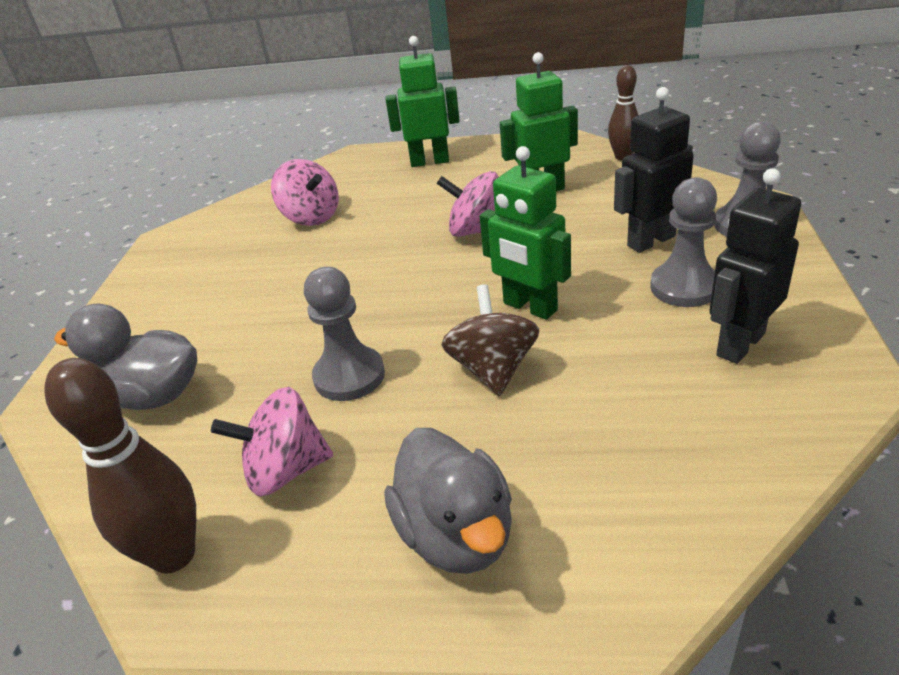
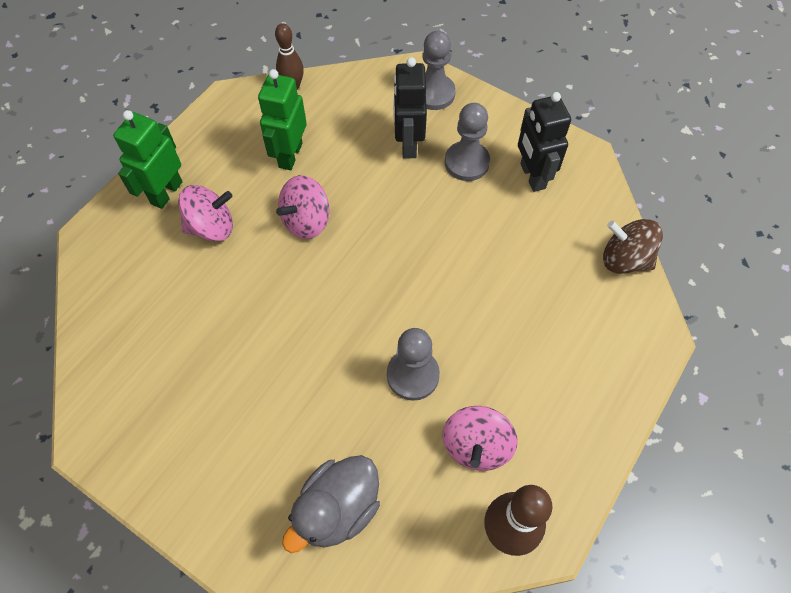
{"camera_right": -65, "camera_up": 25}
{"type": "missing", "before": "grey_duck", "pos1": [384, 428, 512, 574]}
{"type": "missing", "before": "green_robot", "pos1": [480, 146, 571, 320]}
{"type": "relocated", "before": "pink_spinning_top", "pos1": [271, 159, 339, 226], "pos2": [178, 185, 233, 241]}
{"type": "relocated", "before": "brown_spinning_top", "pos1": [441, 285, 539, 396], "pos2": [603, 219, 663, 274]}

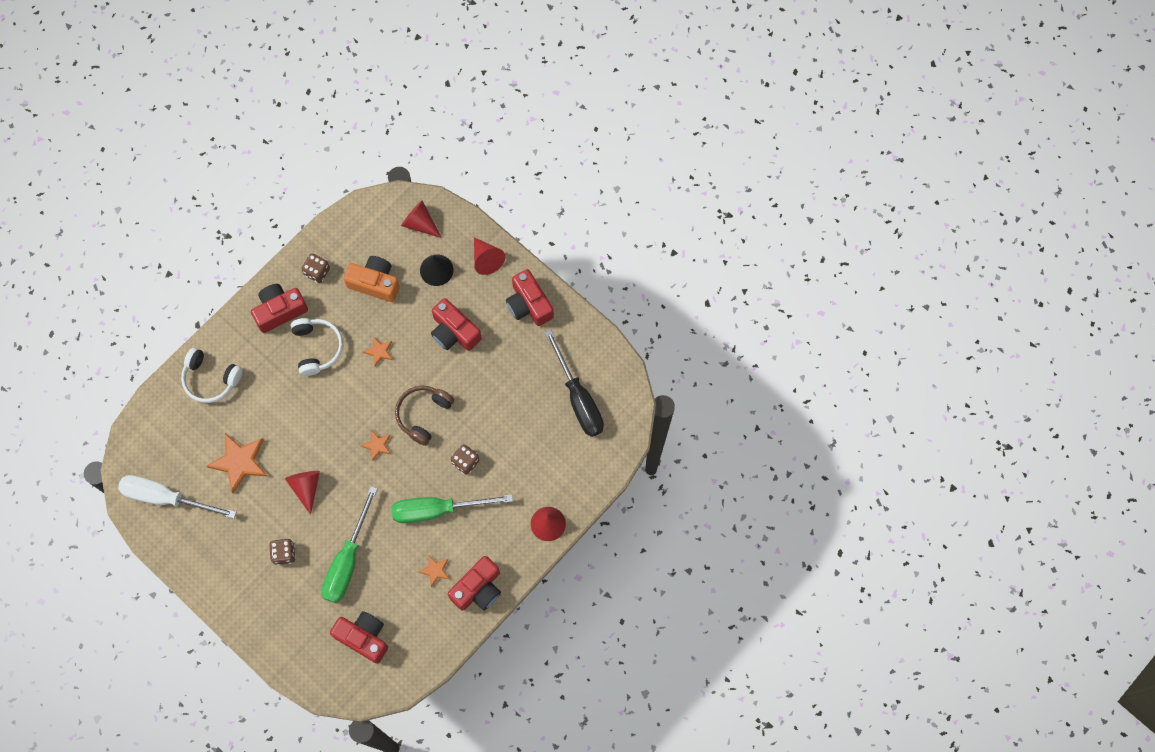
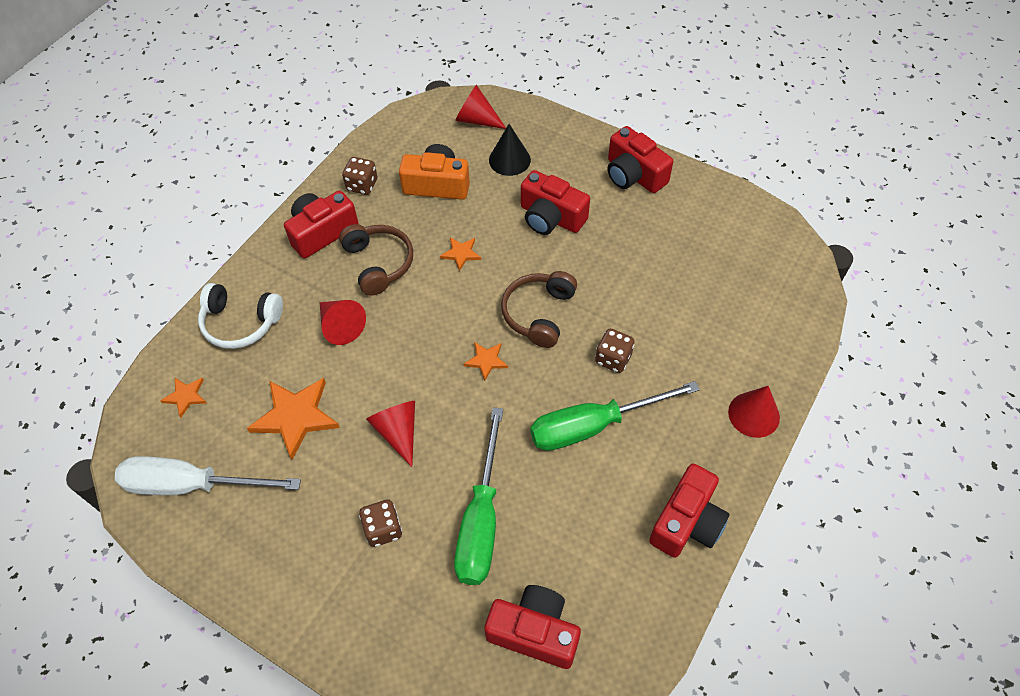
{"camera_right": -10, "camera_up": -15}
{"type": "missing", "before": "black_screwdriver", "pos1": [545, 329, 604, 437]}
{"type": "relocated", "before": "orange_star", "pos1": [419, 555, 450, 587], "pos2": [160, 378, 207, 417]}
{"type": "relocated", "before": "red_cone", "pos1": [474, 237, 505, 275], "pos2": [320, 300, 366, 345]}
{"type": "colour", "before": "white_headphones", "after": "brown_headphones", "pos1": [291, 318, 343, 376], "pos2": [339, 224, 413, 296]}

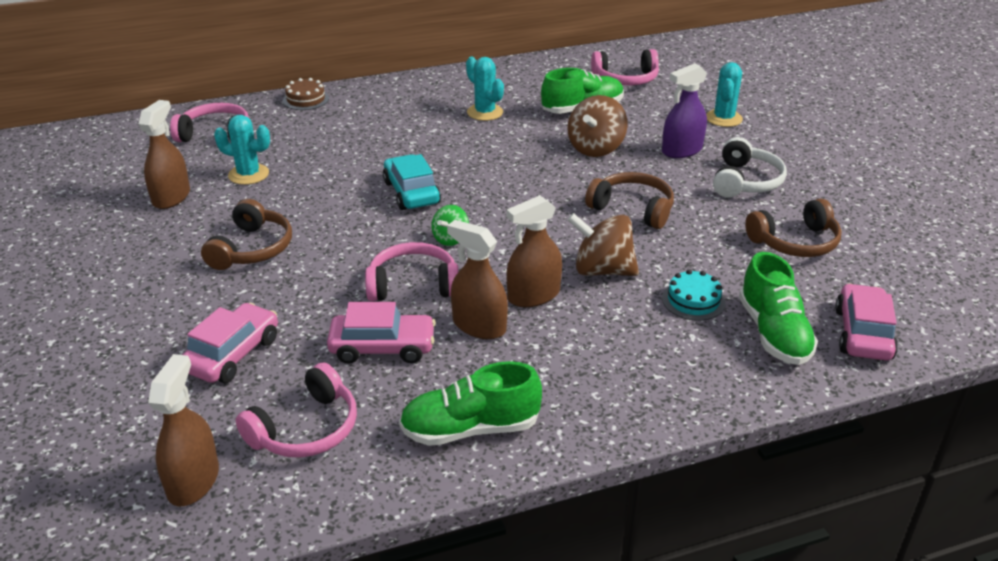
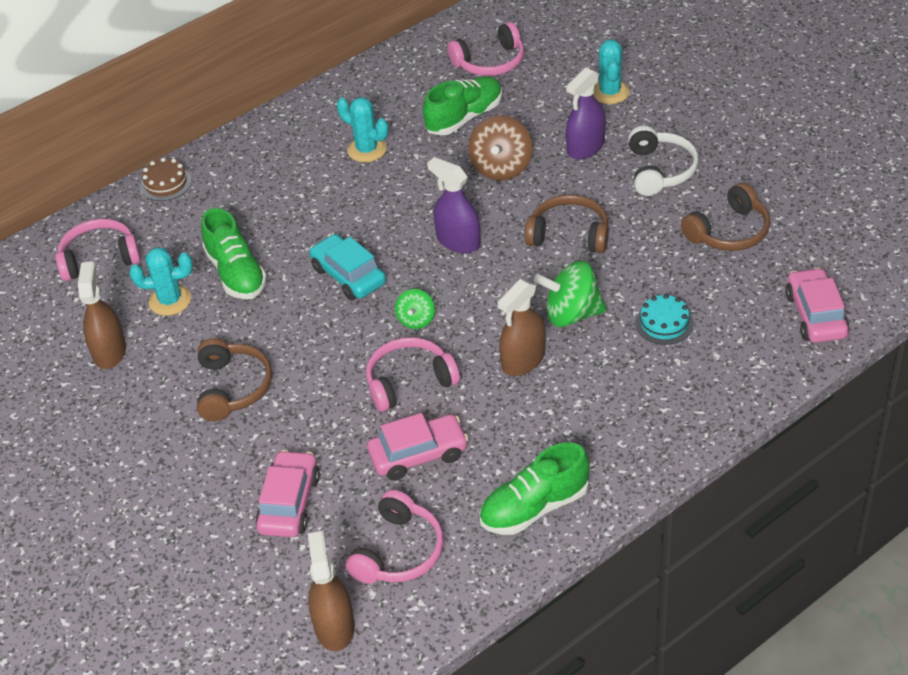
{"camera_right": -15, "camera_up": 10}
{"type": "missing", "before": "brown_spray_bottle", "pos1": [447, 220, 508, 339]}
{"type": "appeared", "after": "purple_spray_bottle", "pos2": [427, 157, 481, 253]}
{"type": "relocated", "before": "green_shoe", "pos1": [739, 252, 818, 365], "pos2": [201, 208, 267, 299]}
{"type": "colour", "before": "brown_spinning_top", "after": "green_spinning_top", "pos1": [568, 213, 639, 276], "pos2": [534, 261, 607, 327]}

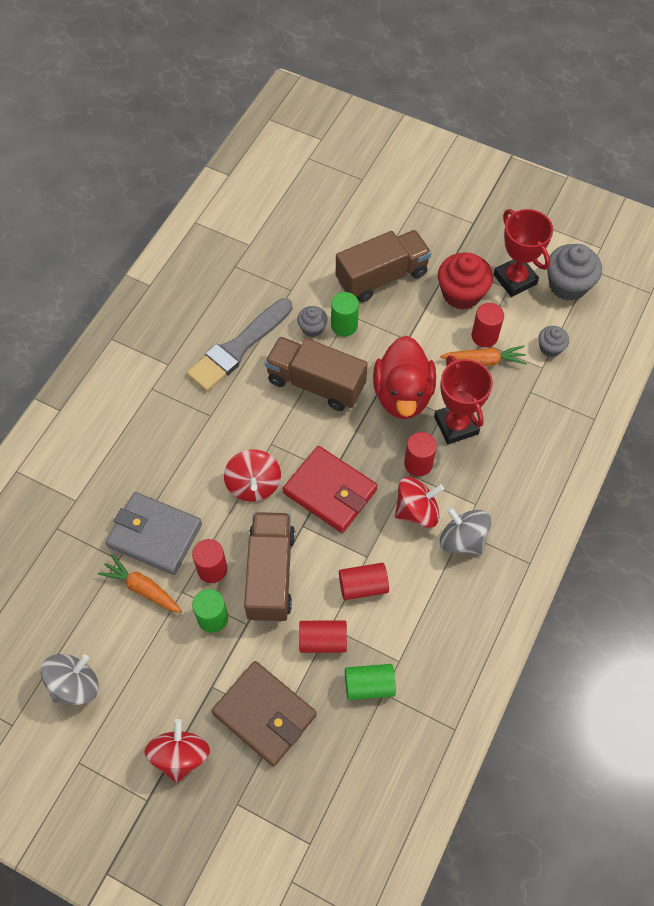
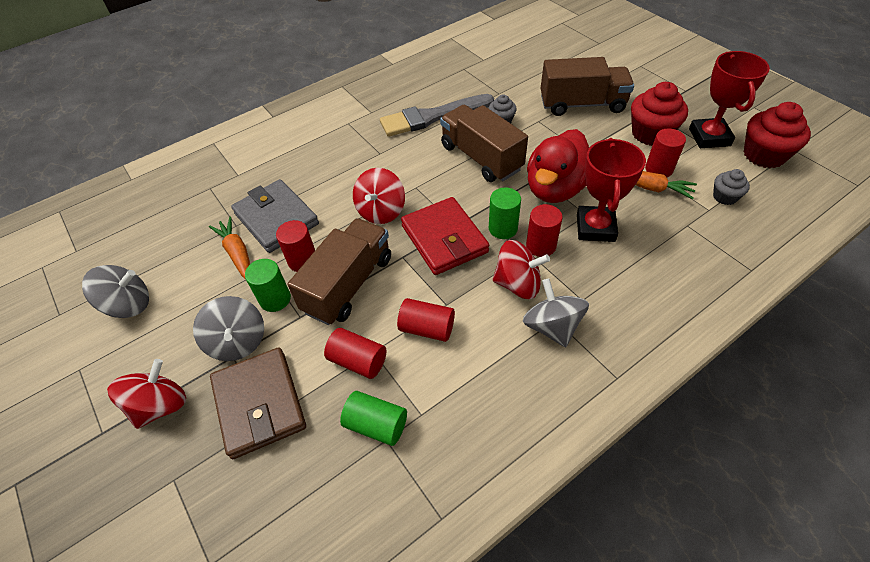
{"camera_right": 30, "camera_up": -10}
{"type": "appeared", "after": "grey_spinning_top", "pos2": [193, 296, 264, 361]}
{"type": "relocated", "before": "green_cylinder", "pos1": [331, 292, 359, 337], "pos2": [489, 187, 521, 239]}
{"type": "colour", "before": "grey_cupcake", "after": "red_cupcake", "pos1": [547, 244, 602, 301], "pos2": [744, 102, 811, 168]}

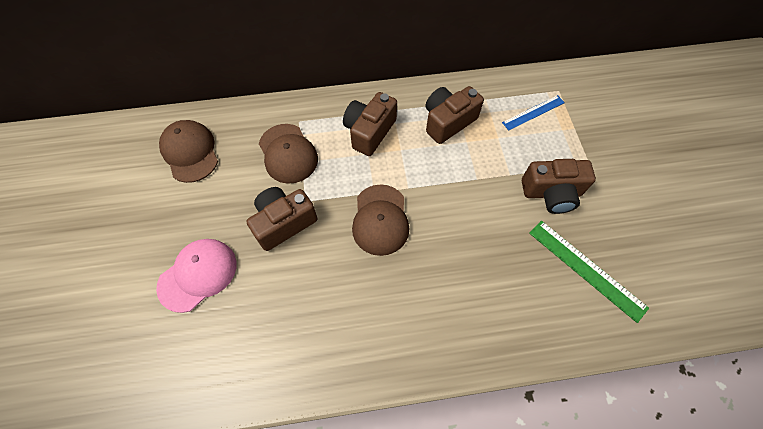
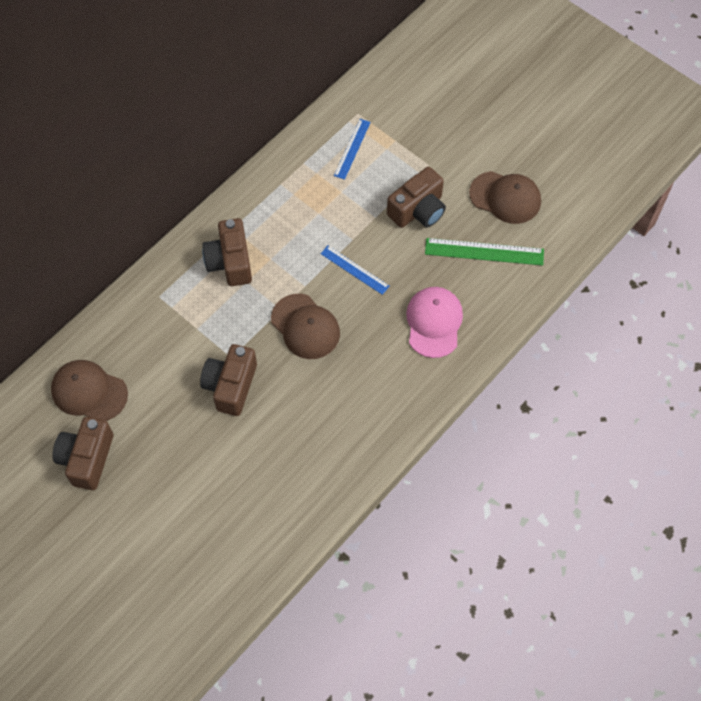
{"camera_right": -40, "camera_up": 0}
{"type": "appeared", "after": "blue_ruler", "pos2": [321, 246, 390, 295]}
{"type": "relocated", "before": "pink_cap", "pos1": [156, 239, 236, 313], "pos2": [406, 287, 463, 358]}
{"type": "relocated", "before": "brown_cap", "pos1": [259, 124, 318, 184], "pos2": [469, 171, 541, 224]}
{"type": "relocated", "before": "brown_camera", "pos1": [426, 86, 484, 144], "pos2": [53, 417, 114, 490]}

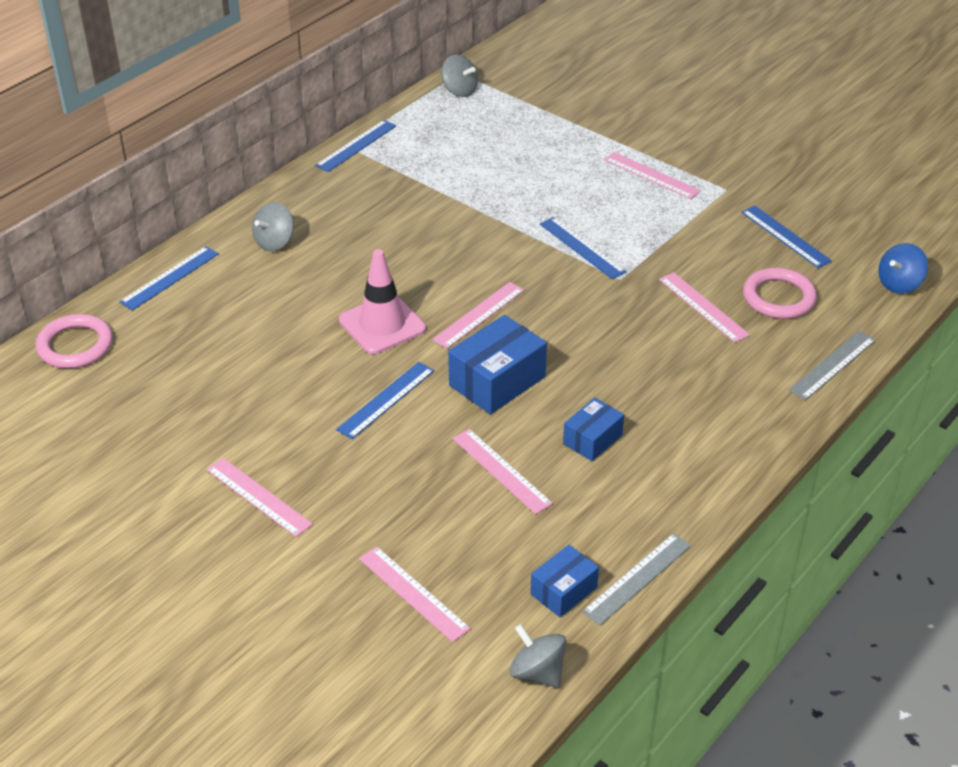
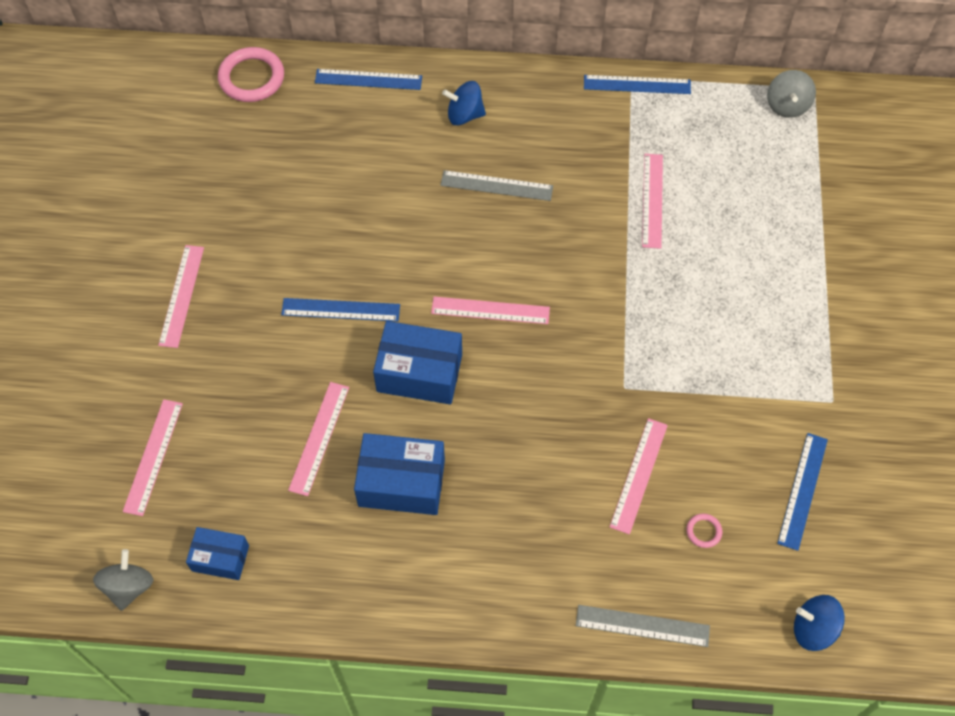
{"camera_right": 55, "camera_up": 20}
{"type": "missing", "before": "pink_traffic_cone", "pos1": [339, 249, 426, 354]}
{"type": "missing", "before": "blue_ruler", "pos1": [540, 217, 627, 279]}
{"type": "relocated", "before": "grey_ruler", "pos1": [582, 533, 692, 625], "pos2": [440, 170, 553, 201]}
{"type": "relocated", "before": "pink_ruler", "pos1": [604, 152, 701, 199], "pos2": [642, 154, 663, 249]}
{"type": "colour", "before": "grey_spinning_top", "after": "blue_spinning_top", "pos1": [252, 202, 294, 251], "pos2": [442, 81, 486, 125]}
{"type": "size", "before": "blue_box", "pos1": [563, 398, 624, 461], "pos2": [354, 433, 445, 515], "scale": 1.66}
{"type": "size", "before": "pink_ring", "pos1": [743, 268, 817, 319], "pos2": [686, 513, 722, 548], "scale": 0.45}

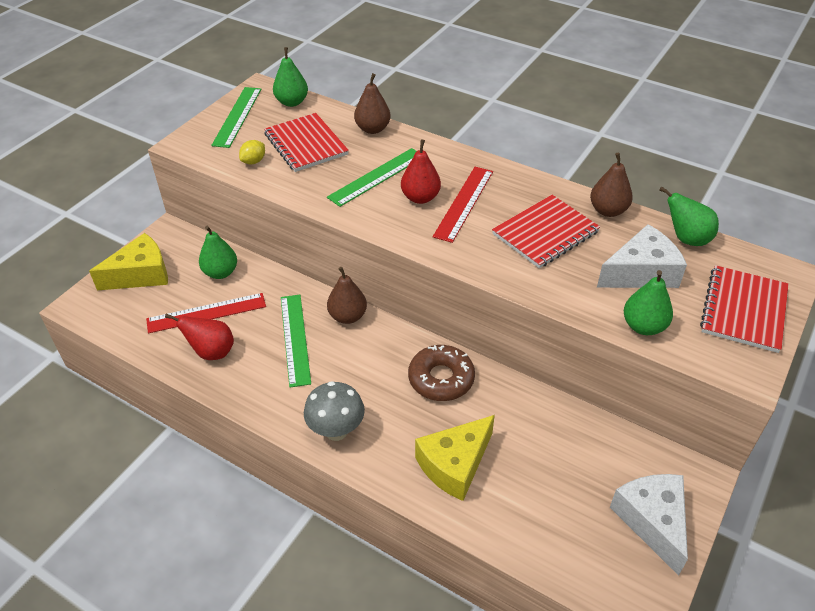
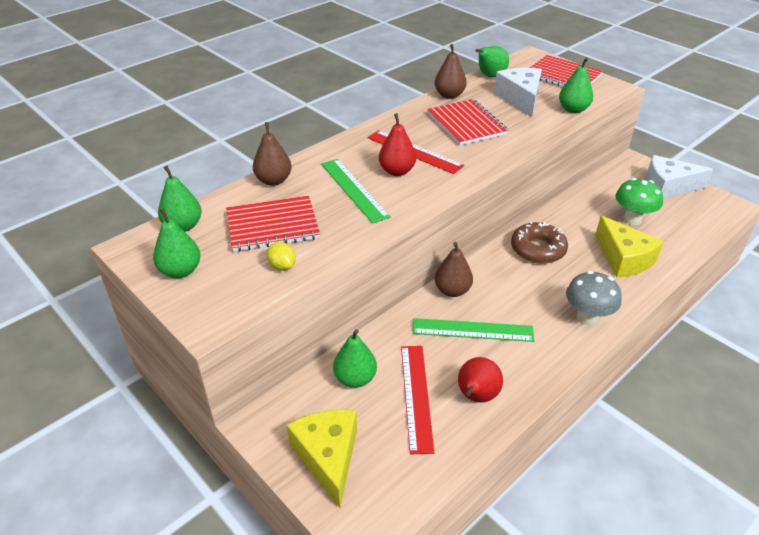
{"camera_right": -75, "camera_up": -5}
{"type": "appeared", "after": "green_mushroom", "pos2": [616, 178, 663, 225]}
{"type": "exchanged", "before": "green_ruler", "after": "green_pear", "pos1": [211, 87, 261, 148], "pos2": [153, 208, 200, 278]}

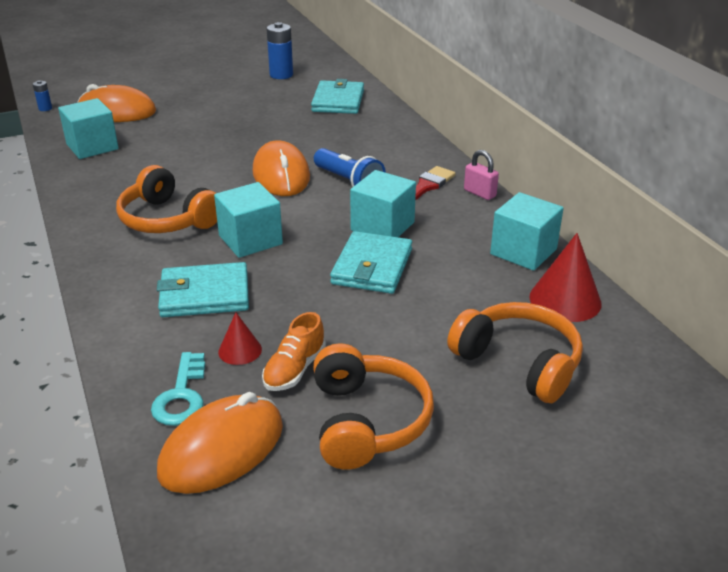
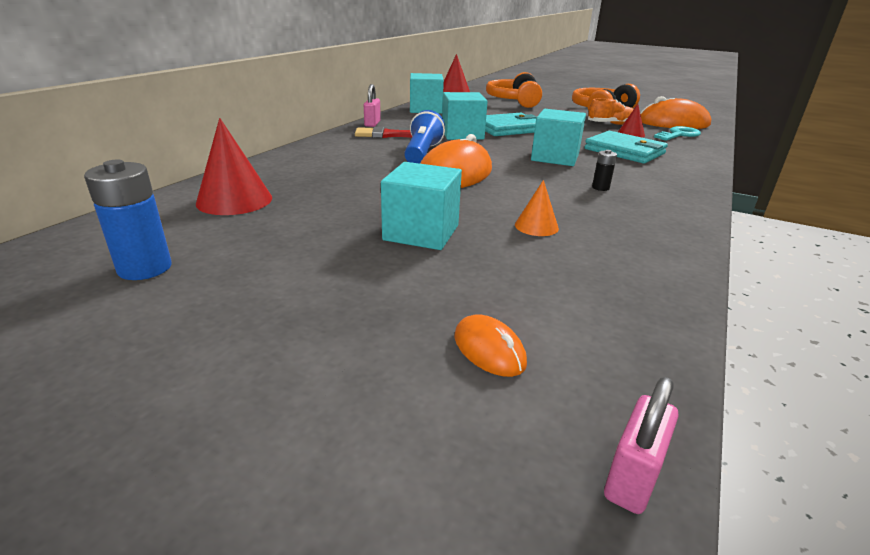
{"camera_right": -130, "camera_up": -5}
{"type": "appeared", "after": "orange_cone", "pos2": [515, 180, 559, 236]}
{"type": "relocated", "before": "turquoise_cube", "pos1": [58, 98, 119, 159], "pos2": [381, 162, 462, 250]}
{"type": "exchanged", "before": "blue_battery", "after": "pink_padlock", "pos1": [33, 80, 52, 111], "pos2": [604, 377, 678, 514]}
{"type": "exchanged", "before": "orange_headphones", "after": "black_battery", "pos1": [116, 165, 217, 233], "pos2": [592, 150, 617, 191]}
{"type": "exchanged", "before": "turquoise_wallet", "after": "red_cone", "pos1": [311, 79, 364, 114], "pos2": [196, 118, 272, 215]}
{"type": "size", "before": "orange_mouse", "pos1": [77, 84, 156, 122], "pos2": [454, 314, 527, 377], "scale": 0.49}

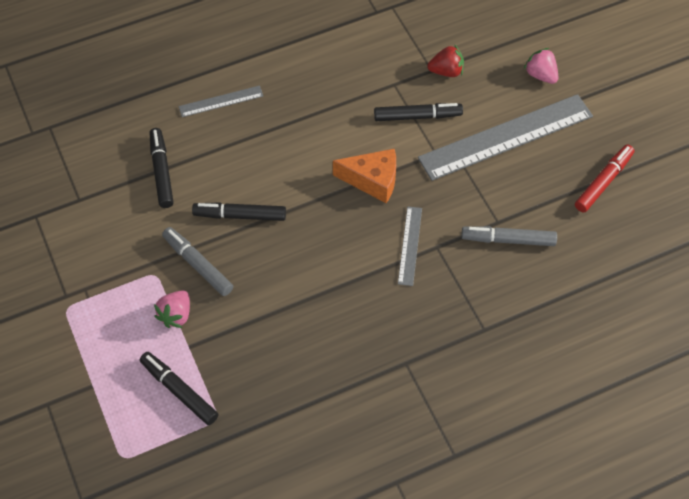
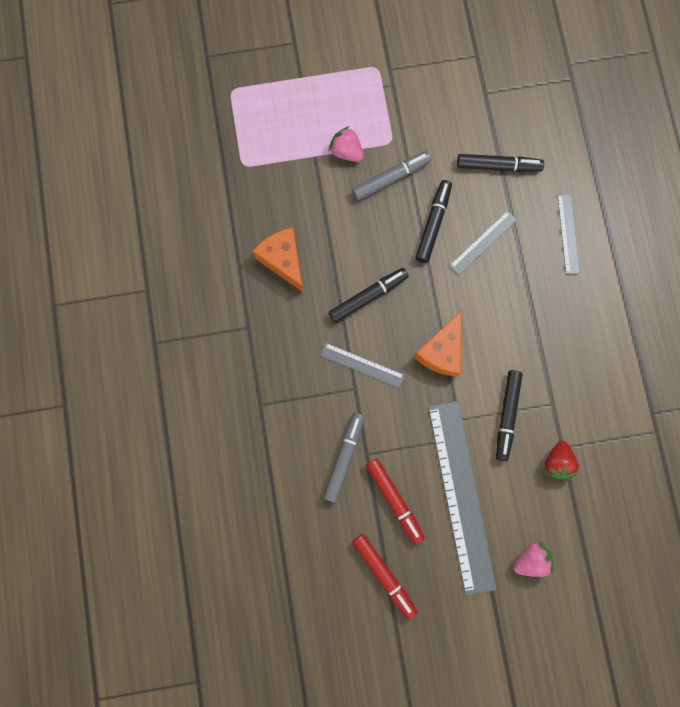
{"camera_right": 105, "camera_up": 20}
{"type": "appeared", "after": "orange_cheese", "pos2": [252, 228, 303, 292]}
{"type": "appeared", "after": "red_marker", "pos2": [366, 459, 425, 544]}
{"type": "appeared", "after": "grey_ruler", "pos2": [449, 210, 517, 275]}
{"type": "relocated", "before": "black_marker", "pos1": [140, 352, 219, 425], "pos2": [329, 268, 409, 323]}

